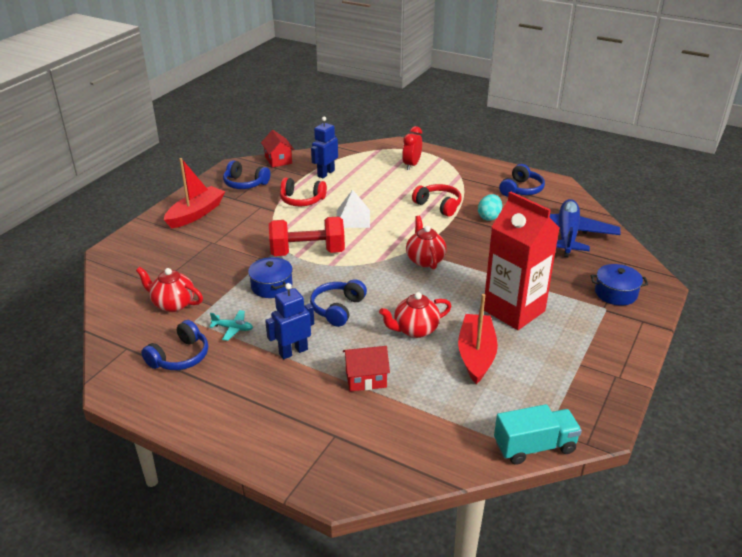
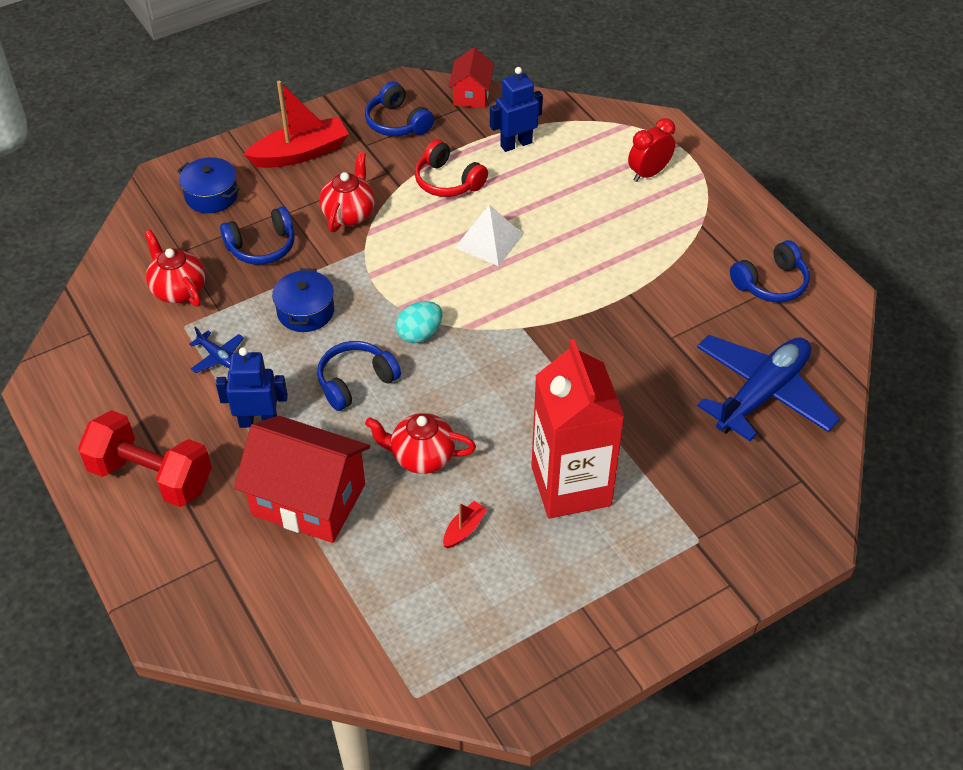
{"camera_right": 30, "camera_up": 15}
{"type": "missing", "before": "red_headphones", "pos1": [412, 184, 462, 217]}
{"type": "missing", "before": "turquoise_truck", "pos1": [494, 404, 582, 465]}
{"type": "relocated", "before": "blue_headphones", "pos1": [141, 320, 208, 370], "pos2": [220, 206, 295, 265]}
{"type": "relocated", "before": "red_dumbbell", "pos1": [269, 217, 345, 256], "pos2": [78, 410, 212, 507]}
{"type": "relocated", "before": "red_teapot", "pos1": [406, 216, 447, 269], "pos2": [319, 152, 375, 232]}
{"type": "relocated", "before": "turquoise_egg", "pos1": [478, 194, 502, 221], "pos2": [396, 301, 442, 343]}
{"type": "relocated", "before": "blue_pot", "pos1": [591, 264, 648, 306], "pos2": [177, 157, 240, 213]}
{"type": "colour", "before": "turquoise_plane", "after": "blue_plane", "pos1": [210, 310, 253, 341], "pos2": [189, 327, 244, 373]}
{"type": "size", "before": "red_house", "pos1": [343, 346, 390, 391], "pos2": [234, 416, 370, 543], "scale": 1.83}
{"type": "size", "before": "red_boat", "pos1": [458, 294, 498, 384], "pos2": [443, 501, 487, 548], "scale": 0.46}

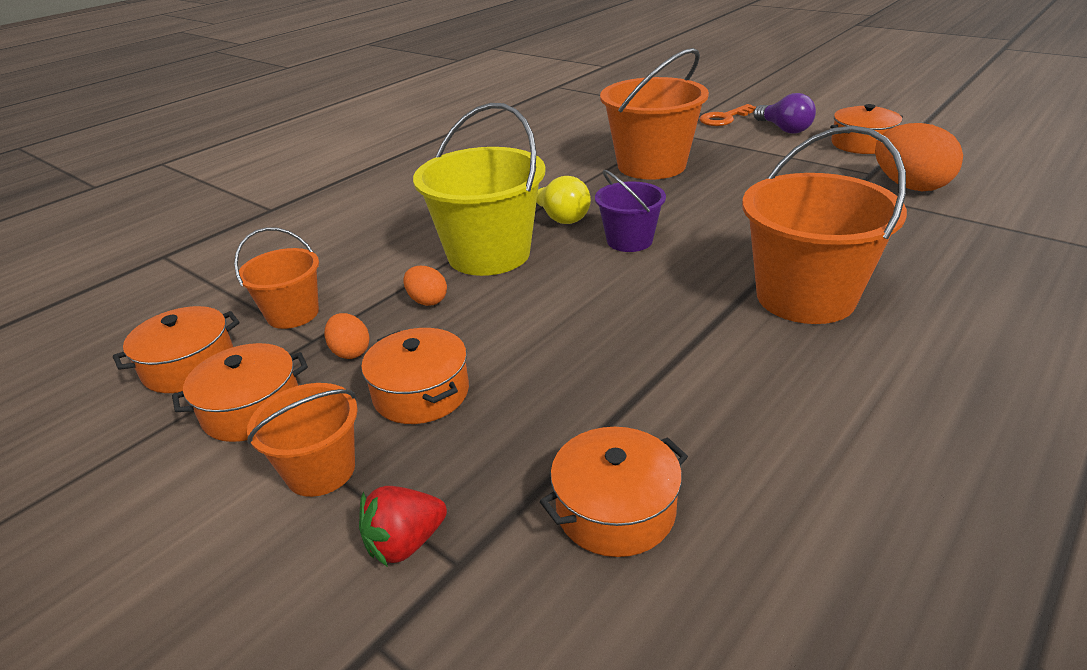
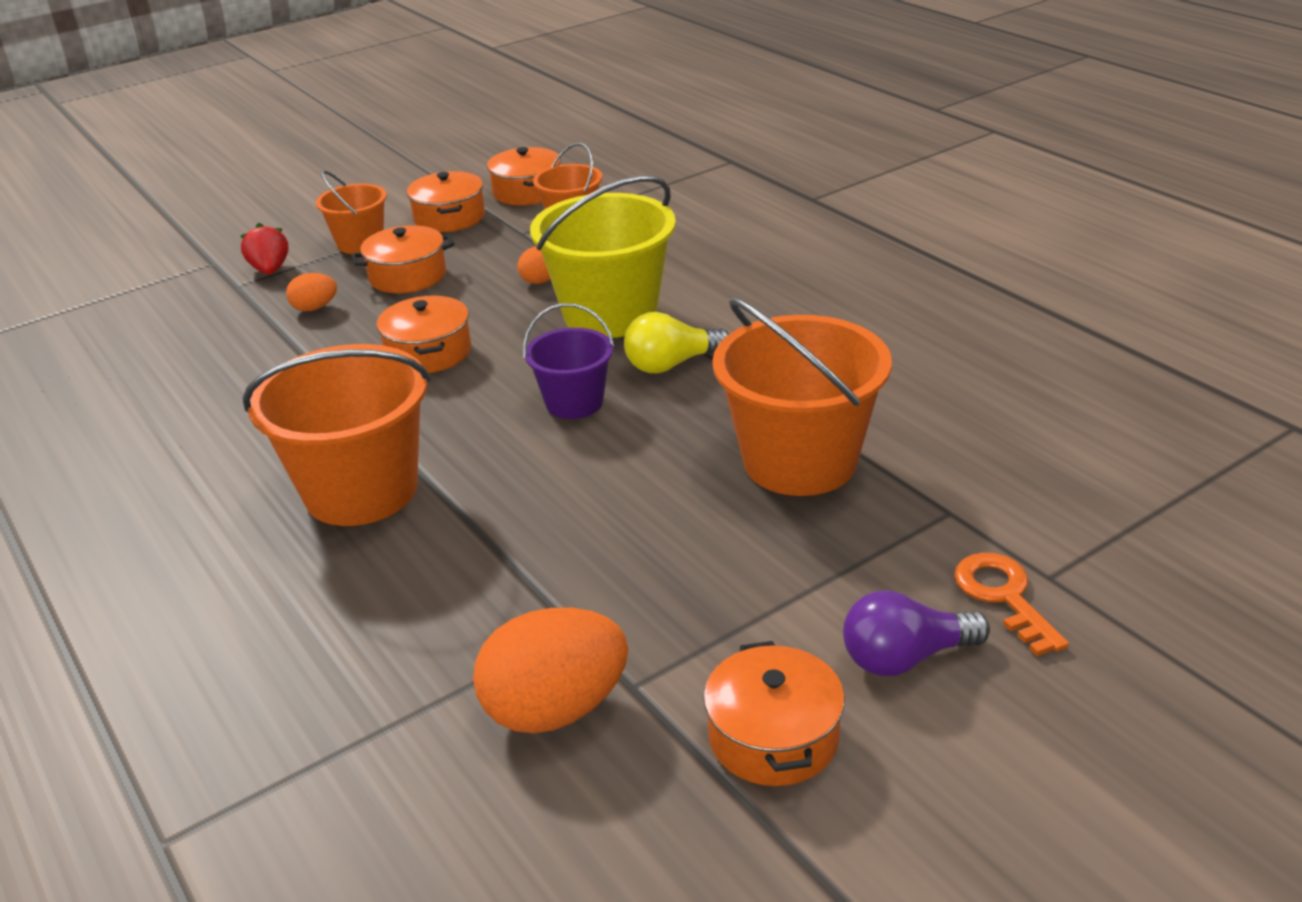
{"camera_right": 105, "camera_up": 0}
{"type": "relocated", "before": "orange_egg", "pos1": [324, 313, 370, 359], "pos2": [286, 273, 337, 312]}
{"type": "relocated", "before": "orange_pot", "pos1": [540, 427, 688, 557], "pos2": [377, 296, 471, 373]}

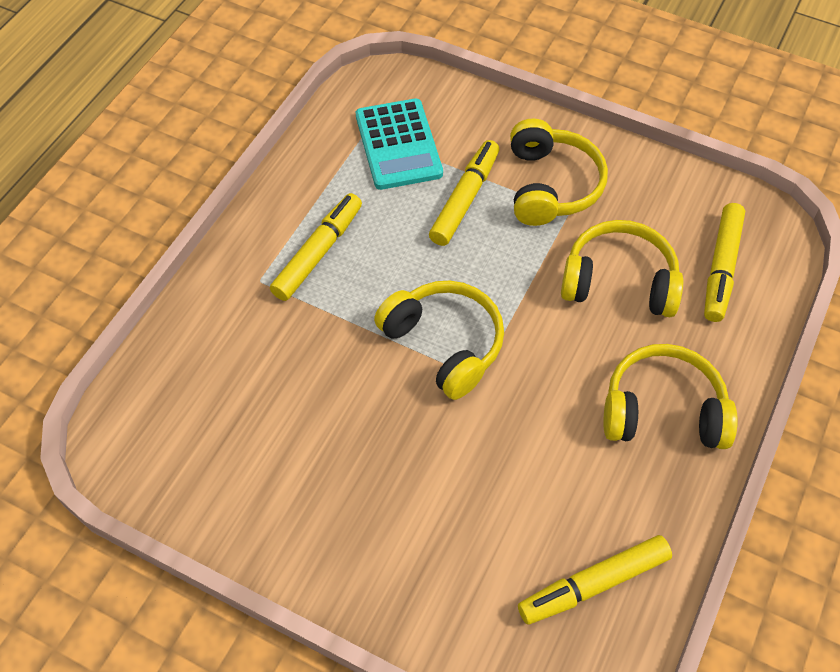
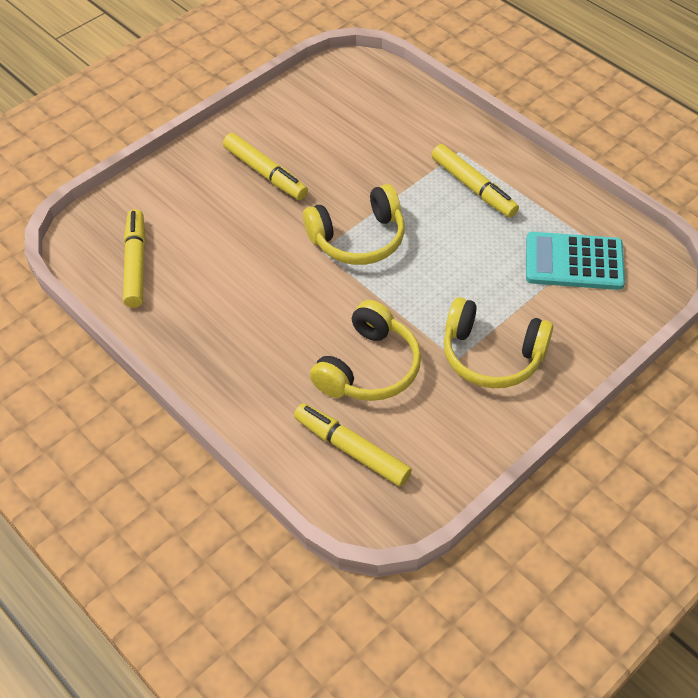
{"camera_right": 110, "camera_up": -5}
{"type": "missing", "before": "yellow_headphones", "pos1": [604, 344, 738, 449]}
{"type": "relocated", "before": "yellow_marker", "pos1": [429, 140, 499, 246], "pos2": [223, 133, 308, 200]}

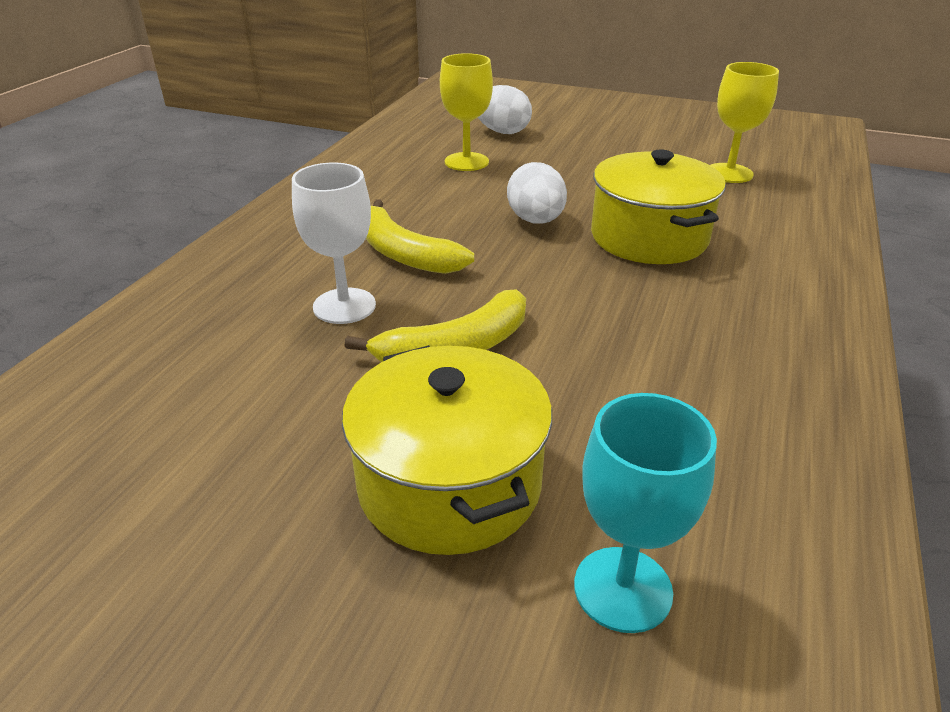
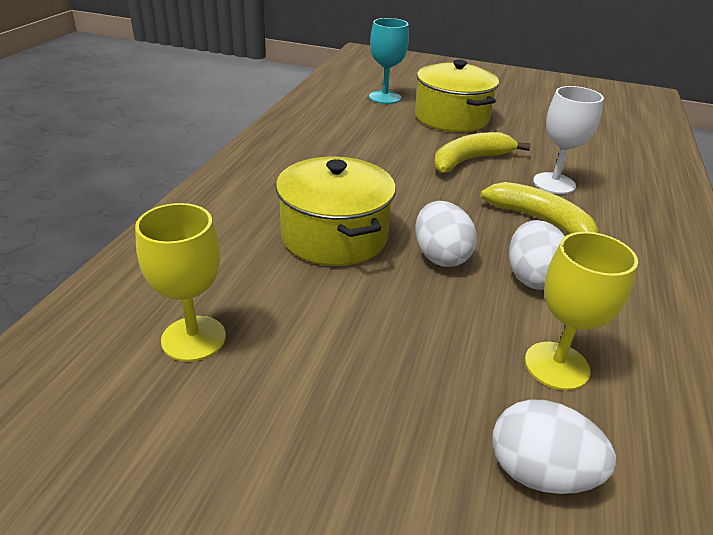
{"camera_right": 175, "camera_up": 0}
{"type": "appeared", "after": "white_egg", "pos2": [509, 220, 565, 290]}

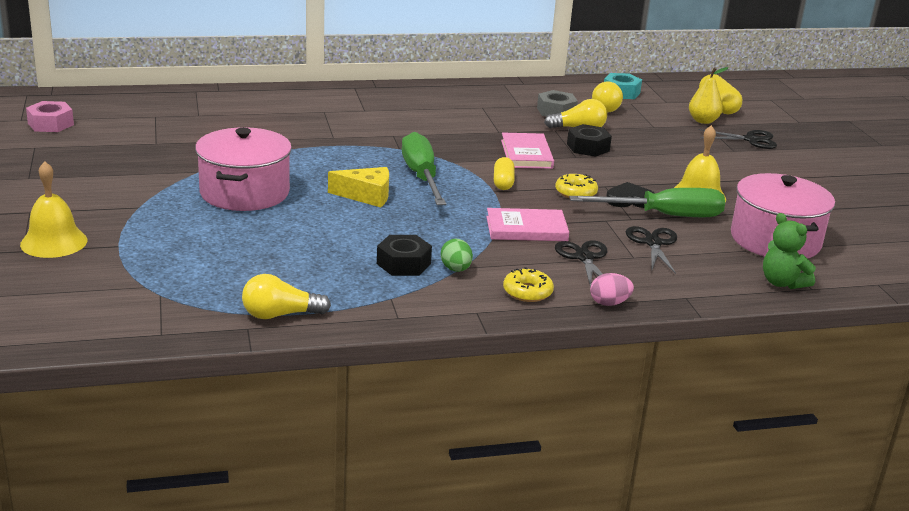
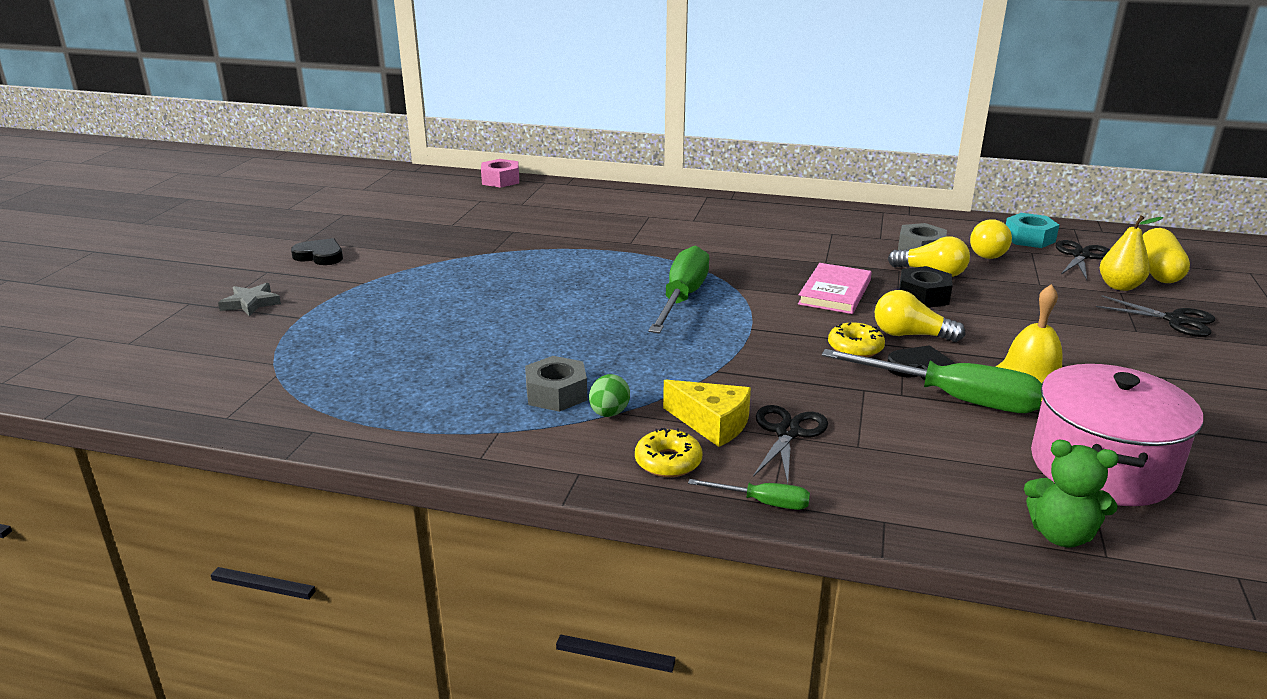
{"camera_right": 30, "camera_up": 0}
{"type": "missing", "before": "pink_pot", "pos1": [195, 127, 292, 211]}
{"type": "missing", "before": "pink_book", "pos1": [486, 208, 569, 241]}
{"type": "missing", "before": "yellow_capsule", "pos1": [494, 157, 515, 190]}
{"type": "appeared", "after": "black_heart", "pos2": [291, 238, 343, 265]}
{"type": "relocated", "before": "pink_nut", "pos1": [26, 101, 74, 132], "pos2": [481, 159, 519, 188]}
{"type": "relocated", "before": "yellow_light_bulb", "pos1": [242, 274, 331, 319], "pos2": [875, 290, 965, 342]}
{"type": "relocated", "before": "yellow_cheese", "pos1": [328, 167, 389, 207], "pos2": [663, 380, 751, 447]}
{"type": "relocated", "before": "black_scissors", "pos1": [626, 226, 677, 274], "pos2": [1055, 240, 1109, 280]}
{"type": "exchanged", "before": "yellow_bell", "after": "grey_star", "pos1": [20, 161, 87, 258], "pos2": [218, 283, 281, 316]}
{"type": "exchanged", "before": "pink_egg", "after": "green_screwdriver", "pos1": [590, 273, 634, 306], "pos2": [688, 479, 810, 510]}
{"type": "colour", "before": "black_nut", "after": "grey_nut", "pos1": [377, 235, 432, 276], "pos2": [525, 356, 587, 412]}
{"type": "spun", "before": "green_teddy_bear", "pos1": [763, 213, 816, 289], "pos2": [1024, 439, 1118, 547], "turn": -60}

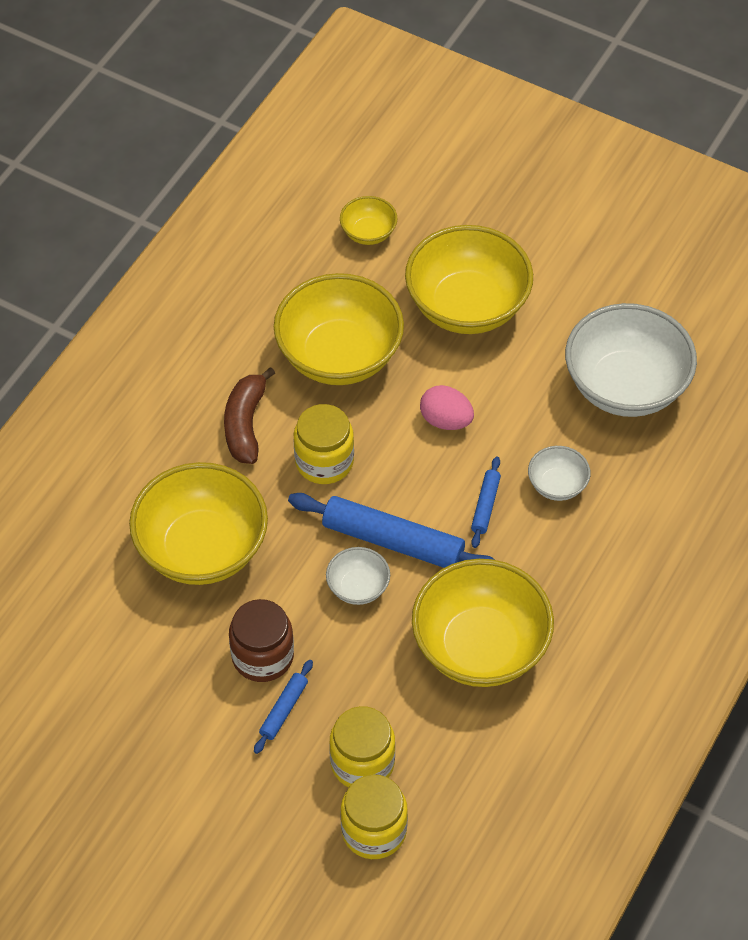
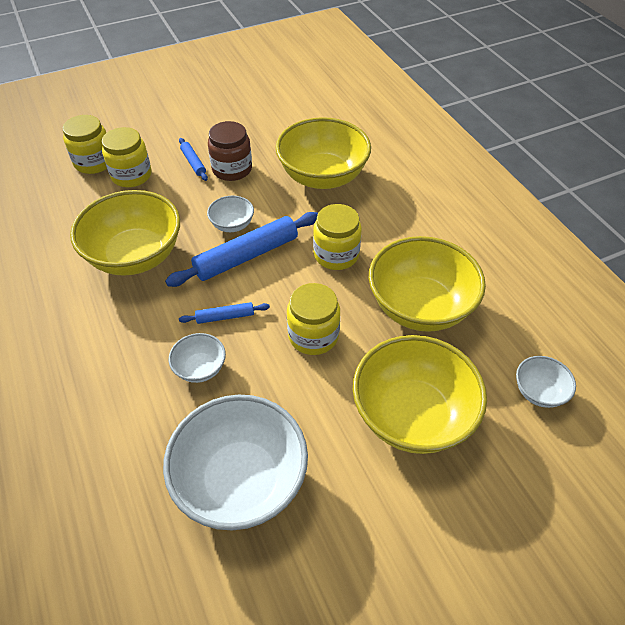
{"camera_right": 125, "camera_up": -5}
{"type": "missing", "before": "brown_banana", "pos1": [224, 367, 275, 464]}
{"type": "exchanged", "before": "pink_egg", "after": "yellow_jar", "pos1": [420, 385, 474, 430], "pos2": [287, 283, 340, 355]}
{"type": "colour", "before": "yellow_bowl", "after": "white_bowl", "pos1": [340, 196, 398, 245], "pos2": [516, 356, 576, 408]}
{"type": "spun", "before": "blue_rolling_pin", "pos1": [471, 457, 501, 548], "pos2": [179, 302, 270, 324], "turn": -60}

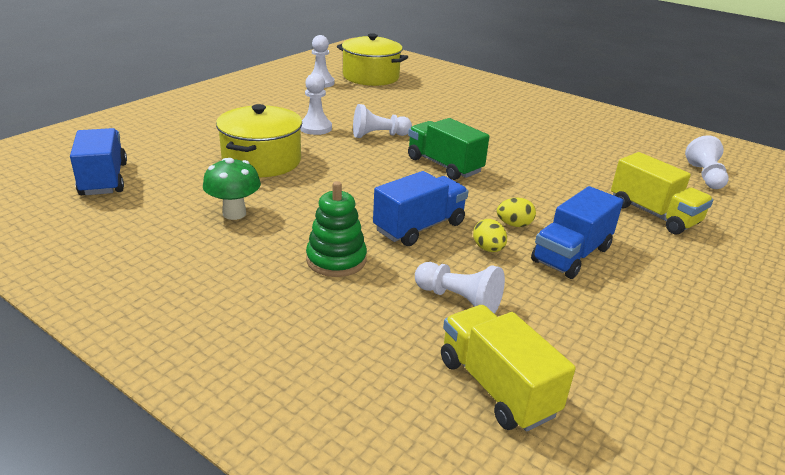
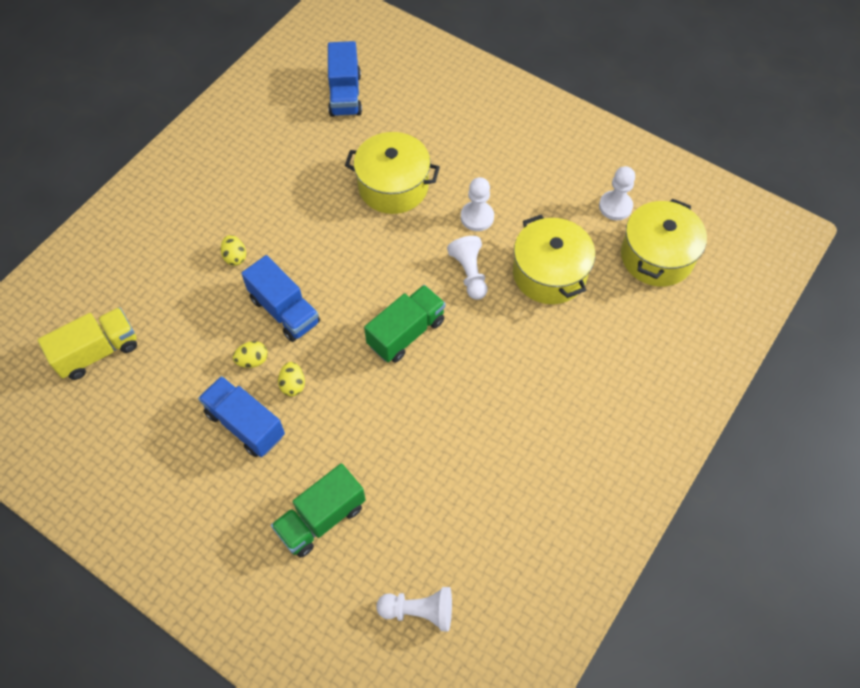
{"camera_right": 90, "camera_up": 30}
{"type": "missing", "before": "green_mushroom", "pos1": [203, 158, 261, 220]}
{"type": "missing", "before": "white_pawn", "pos1": [415, 262, 505, 314]}
{"type": "appeared", "after": "yellow_pot", "pos2": [513, 215, 595, 304]}
{"type": "exchanged", "before": "green_stacking_toy", "after": "yellow_egg", "pos1": [306, 181, 367, 277], "pos2": [221, 235, 246, 266]}
{"type": "colour", "before": "yellow_truck", "after": "green_truck", "pos1": [611, 152, 713, 235], "pos2": [271, 463, 366, 558]}
{"type": "spun", "before": "blue_truck", "pos1": [70, 128, 127, 195], "pos2": [328, 41, 362, 117], "turn": 105}

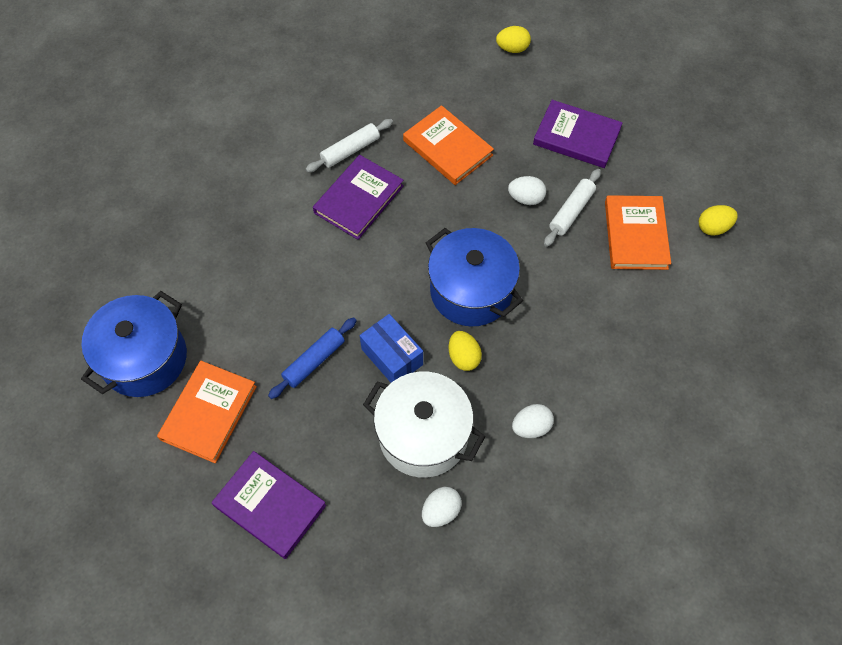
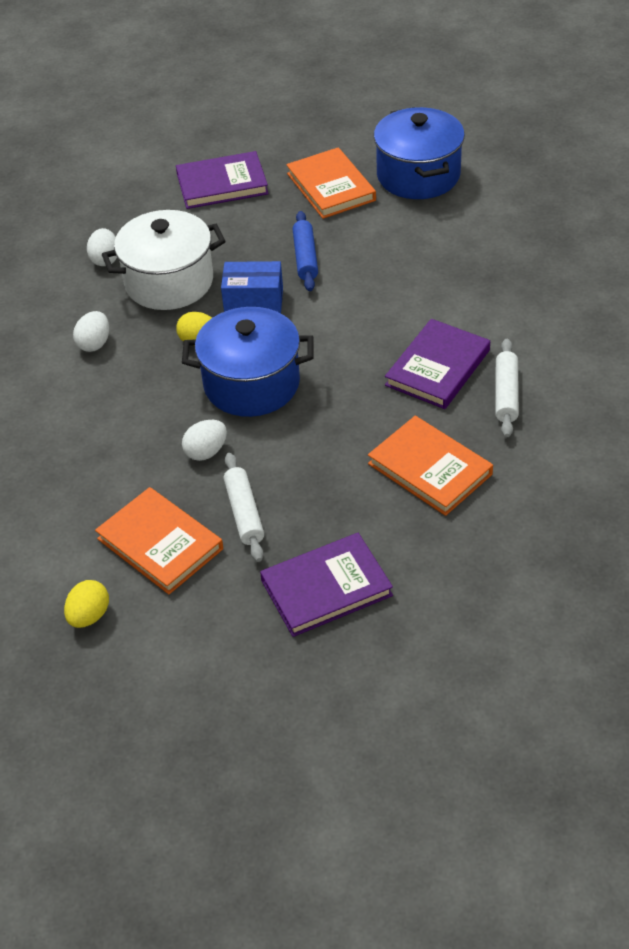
{"camera_right": 135, "camera_up": -15}
{"type": "missing", "before": "yellow_egg", "pos1": [496, 26, 531, 53]}
{"type": "relocated", "before": "white_egg", "pos1": [508, 176, 546, 205], "pos2": [182, 420, 227, 461]}
{"type": "spun", "before": "purple_book", "pos1": [313, 155, 404, 240], "pos2": [385, 319, 490, 409], "turn": 45}
{"type": "spun", "before": "orange_book", "pos1": [403, 105, 494, 185], "pos2": [368, 416, 493, 516], "turn": 45}

